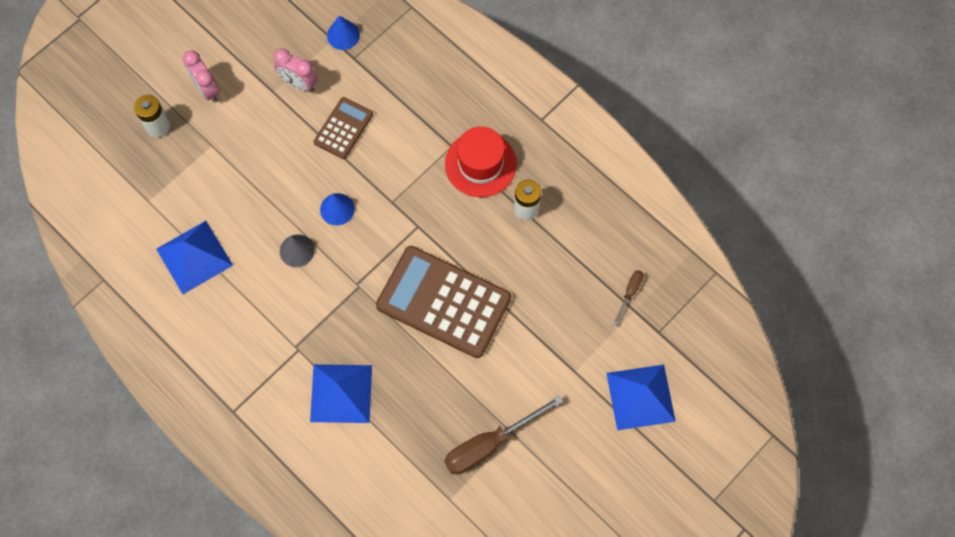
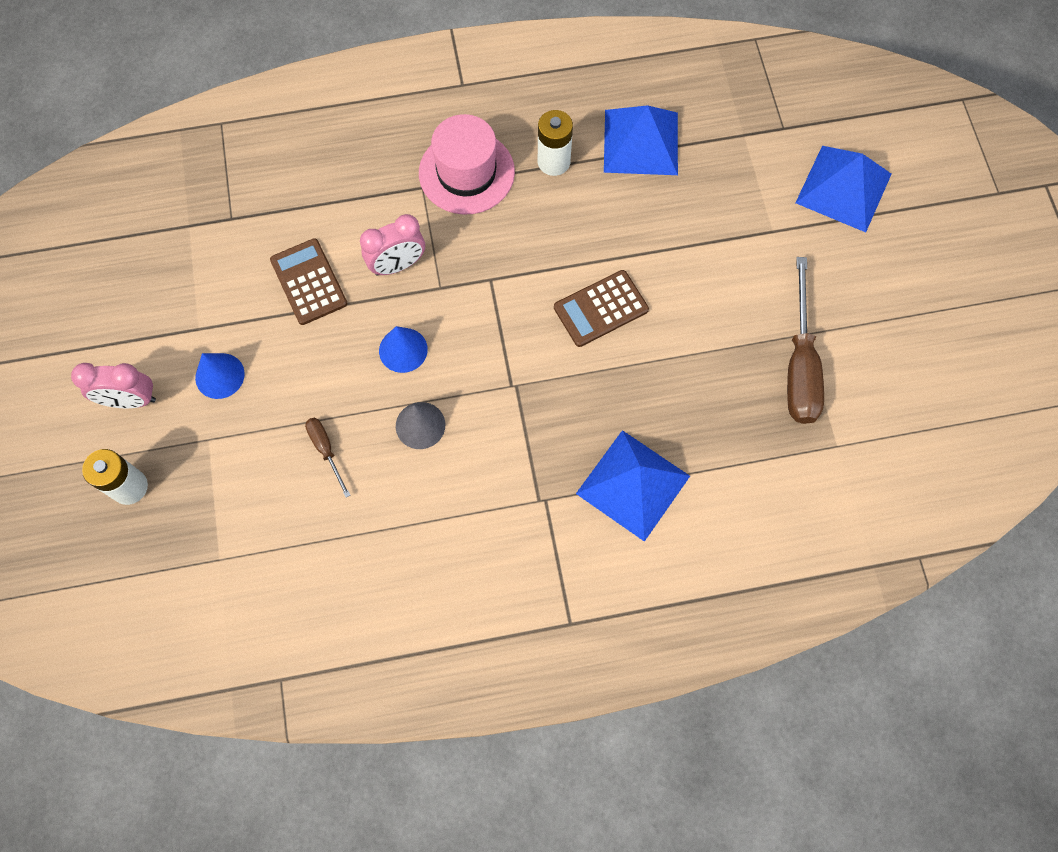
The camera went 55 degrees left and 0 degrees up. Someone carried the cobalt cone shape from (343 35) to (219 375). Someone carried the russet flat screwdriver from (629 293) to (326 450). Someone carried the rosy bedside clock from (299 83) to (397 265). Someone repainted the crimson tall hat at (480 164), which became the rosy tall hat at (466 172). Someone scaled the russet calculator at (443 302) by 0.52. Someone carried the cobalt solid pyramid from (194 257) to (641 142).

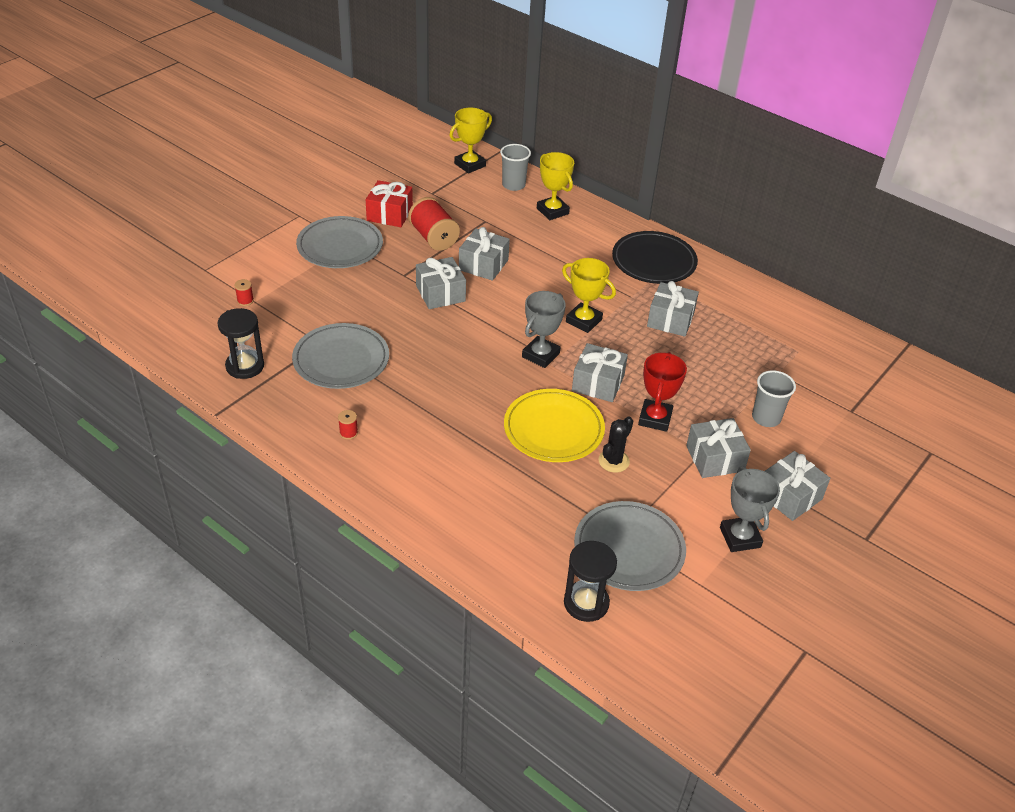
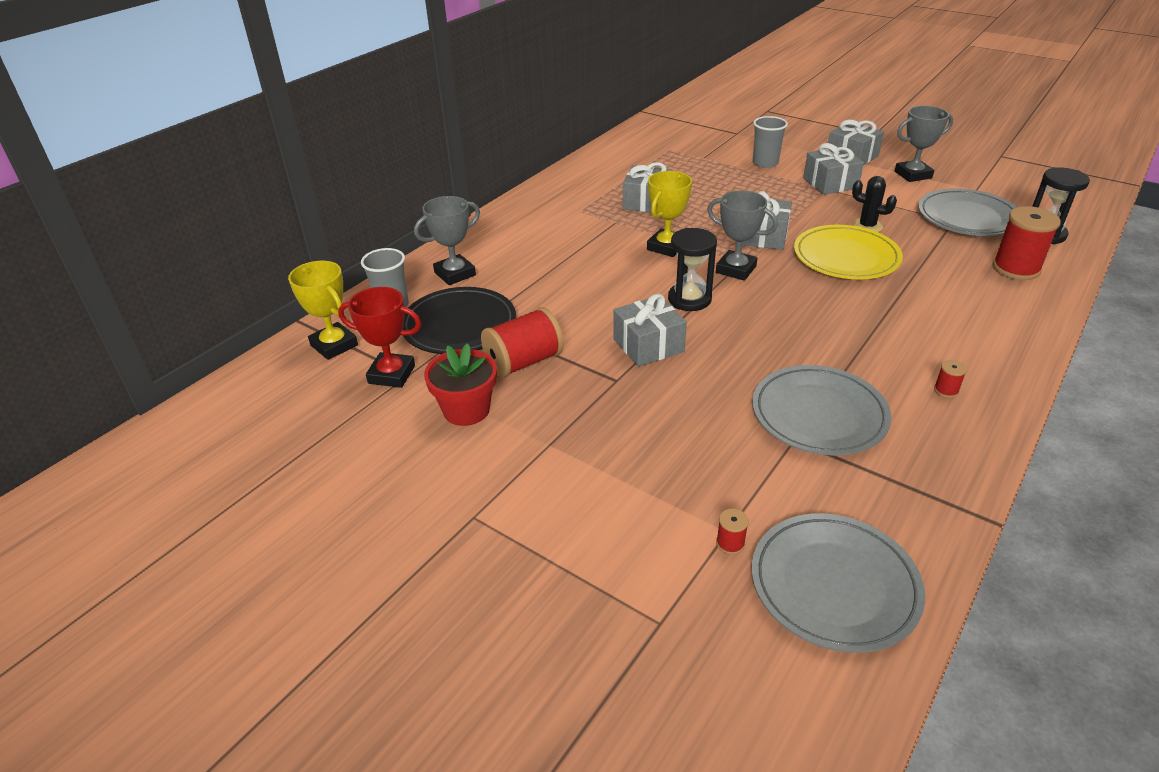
The camera went 90 degrees left and 5 degrees down. Someone carried the crimson prize cup from (655 418) to (391 374). Someone carried the black plate from (654 261) to (459 325). Someone repainted the yellow prize cup at (552 211), which became the ash-grey prize cup at (455 274). Someone swapped the crimson present at (389 214) for the crimson potted plant at (466 410). Someone carried the black sand timer from (245 366) to (689 299). Someone carried the ash-grey plate from (340 246) to (834 585). Someone put down the crimson reel of thread at (1016 268). Someone took away the ash-grey present at (483 265).

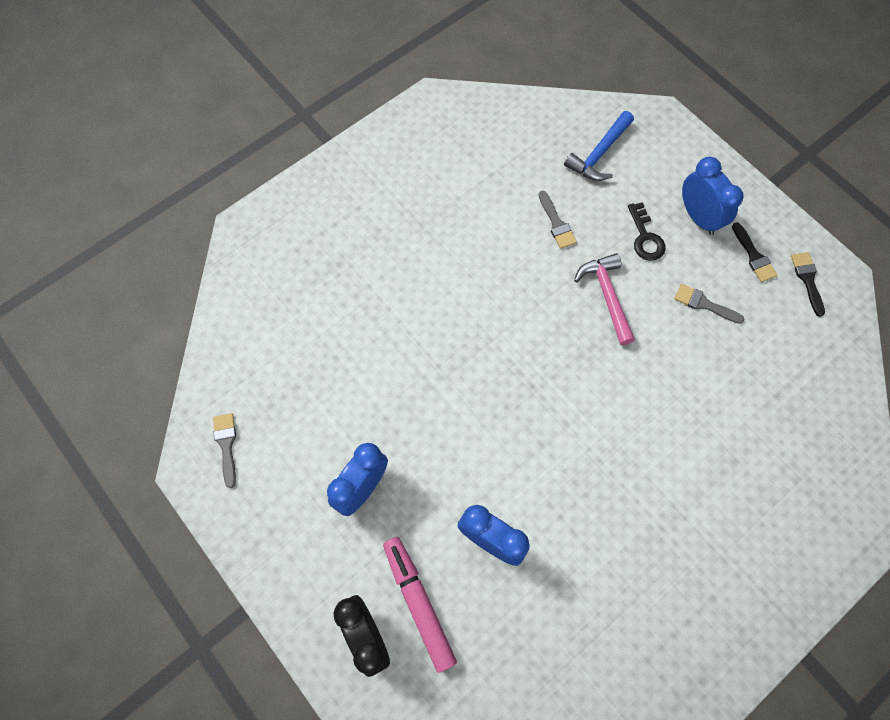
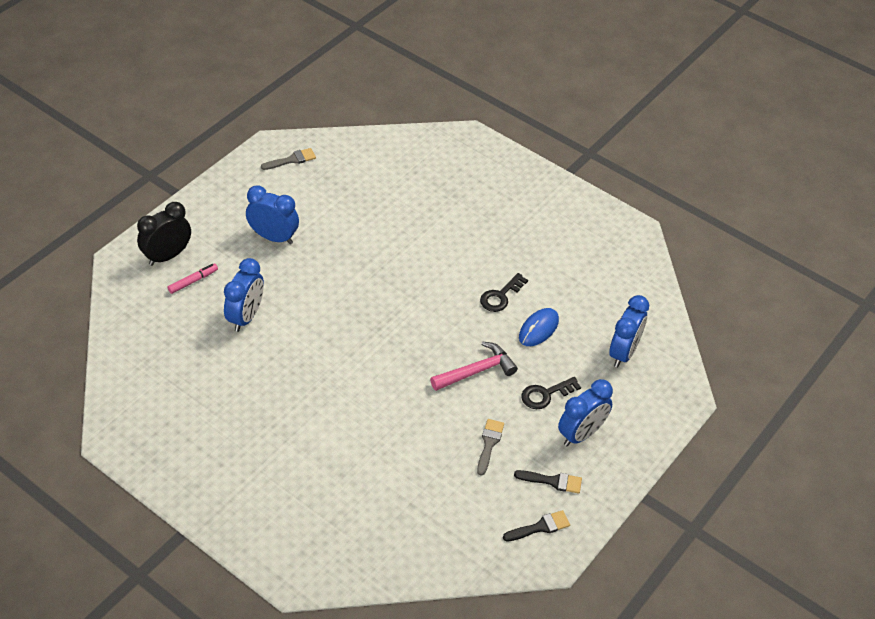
The camera went 75 degrees right and 20 degrees down. Someone scaled the rosy marker at (419 603) by 0.54. Someone put down the black key at (500 296). Someone rotated the black paint brush at (754 256) by 135 degrees counterclockwise. Someone swapped the ash-grey paint brush at (556 223) for the cobalt PC mouse at (538 329). Someone swapped the cobalt hammer at (599 154) for the cobalt bedside clock at (623 353).

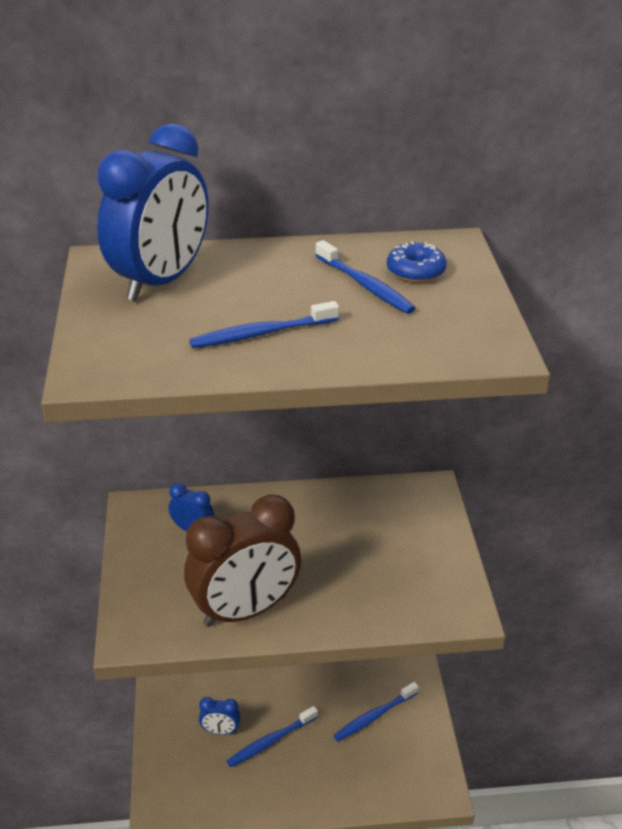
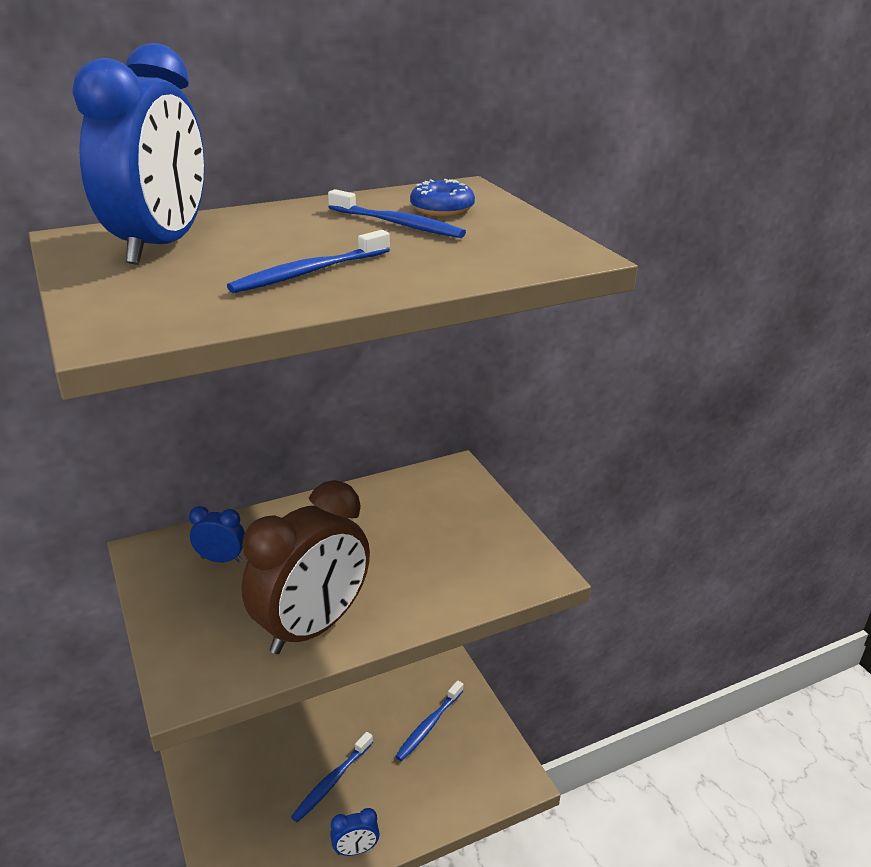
The camera went 20 degrees left and 5 degrees down. Someone carried the cobalt bedside clock from (220 731) to (356 849).

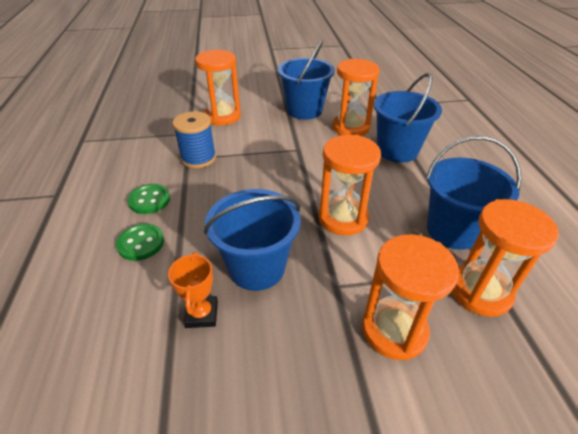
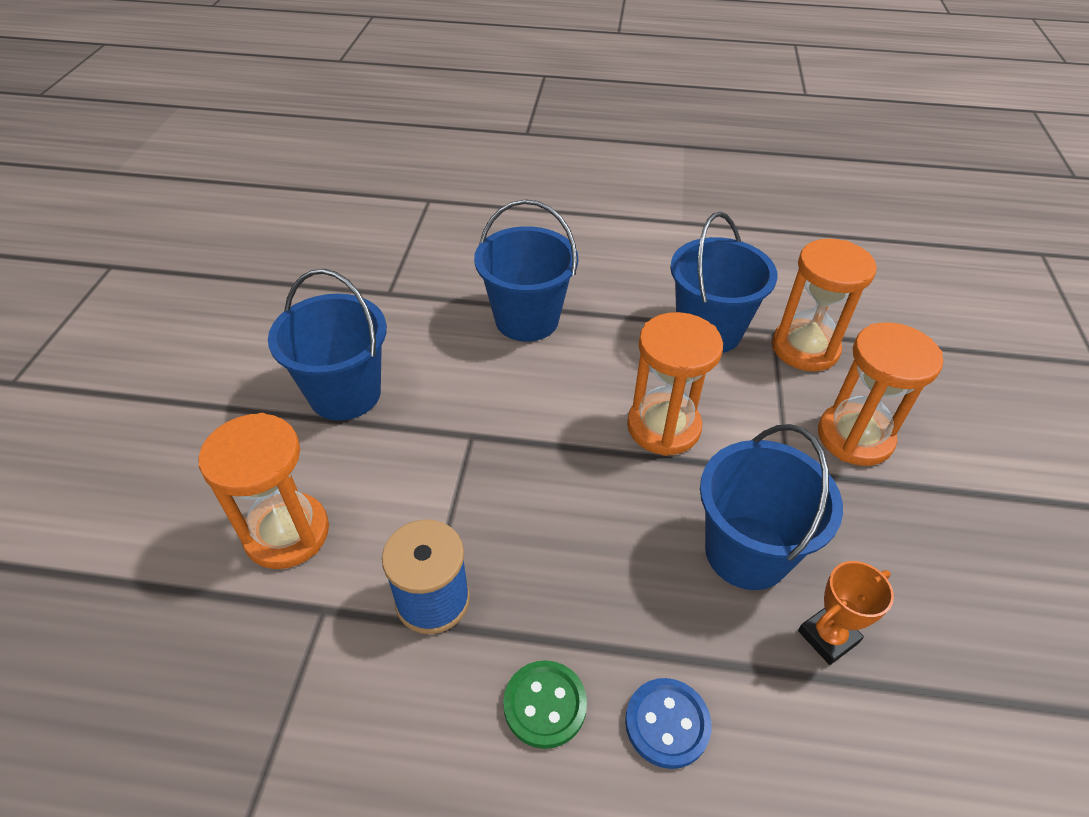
The camera went 75 degrees left and 5 degrees up. Someone repainted the emerald shirt button at (141 243), which became the cobalt shirt button at (667 723). Someone rotated the bright orange prize cup at (202 314) by 45 degrees counterclockwise. Someone took away the bright orange sand timer at (350 127).

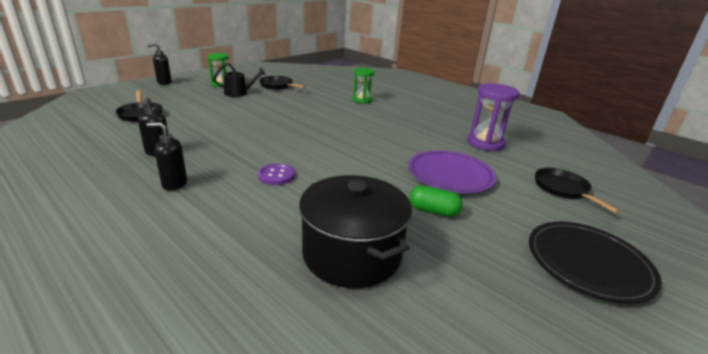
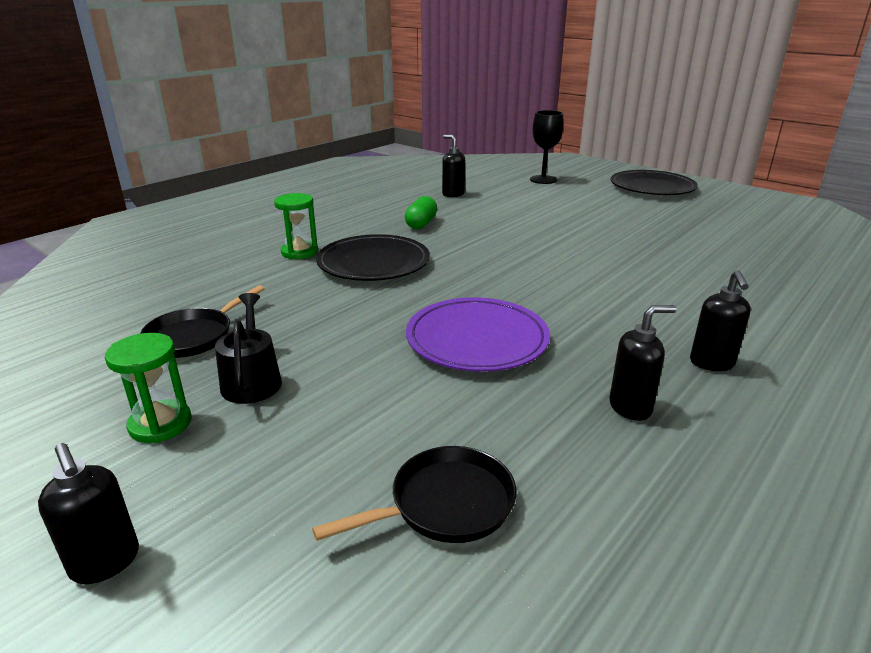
The camera went 90 degrees left and 0 degrees up. Someone put down the black plate at (373 263). Someone carried the emerald pill from (433 211) to (421 224). Someone carried the royal purple plate from (450 175) to (477 340). Someone swapped the royal purple sand timer at (485 143) for the black soap pump at (453 194). Someone swapped the black skillet at (563 189) for the black chalice at (543 180). Someone took away the royal purple shirt button at (276 175). Someone took away the black cooking pot at (352 254).

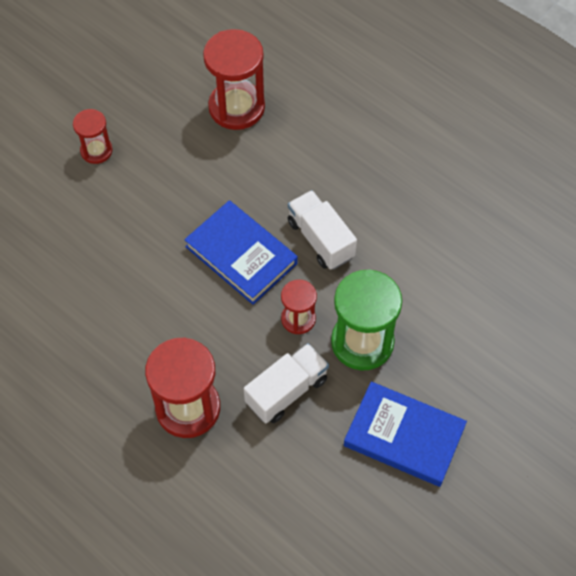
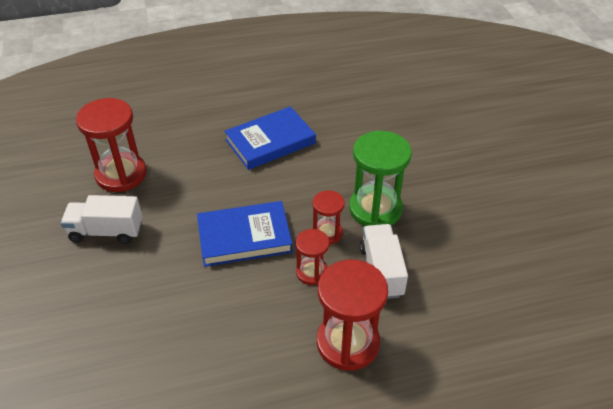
The camera went 55 degrees left and 15 degrees down. Someone carried the snow-white toy truck from (321 239) to (106 231). Someone carried the cobalt hardcover from (404 436) to (270 141). Someone carried the crimson sand timer from (96 151) to (312 272).

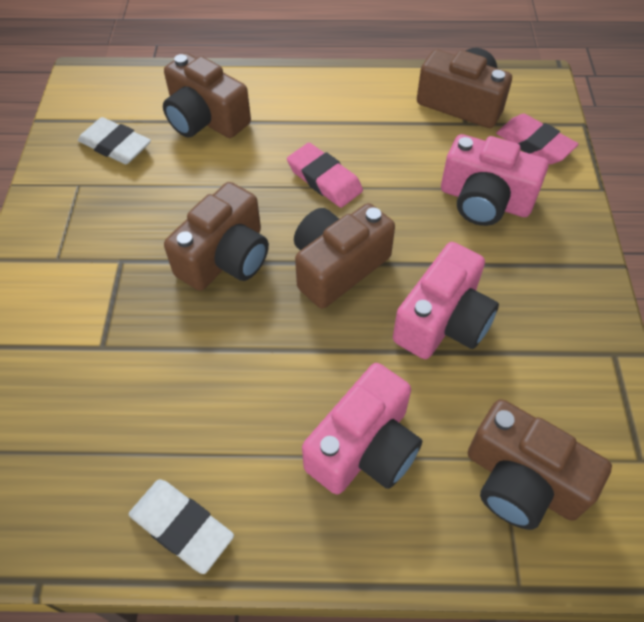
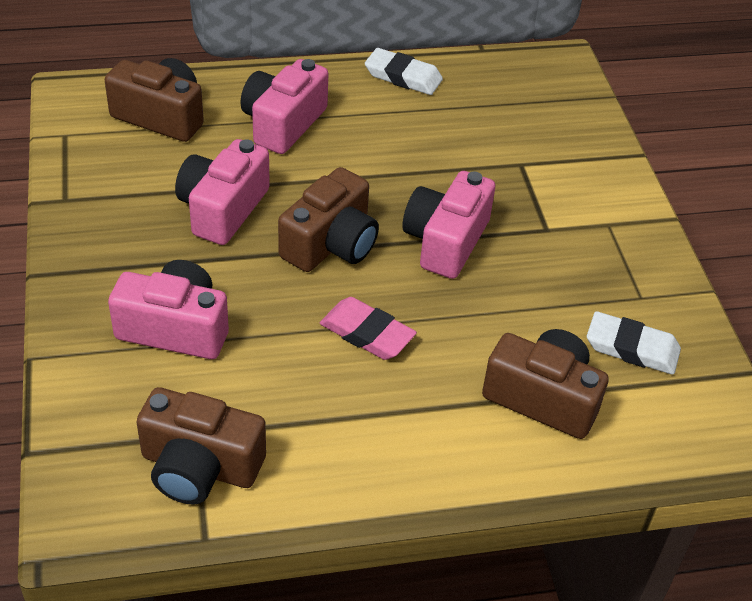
The camera went 165 degrees right and 10 degrees down. Someone repainted the russet compact camera at (226 257), which became the rosy compact camera at (445 241). Someone took away the rosy pencil eraser at (534 143).

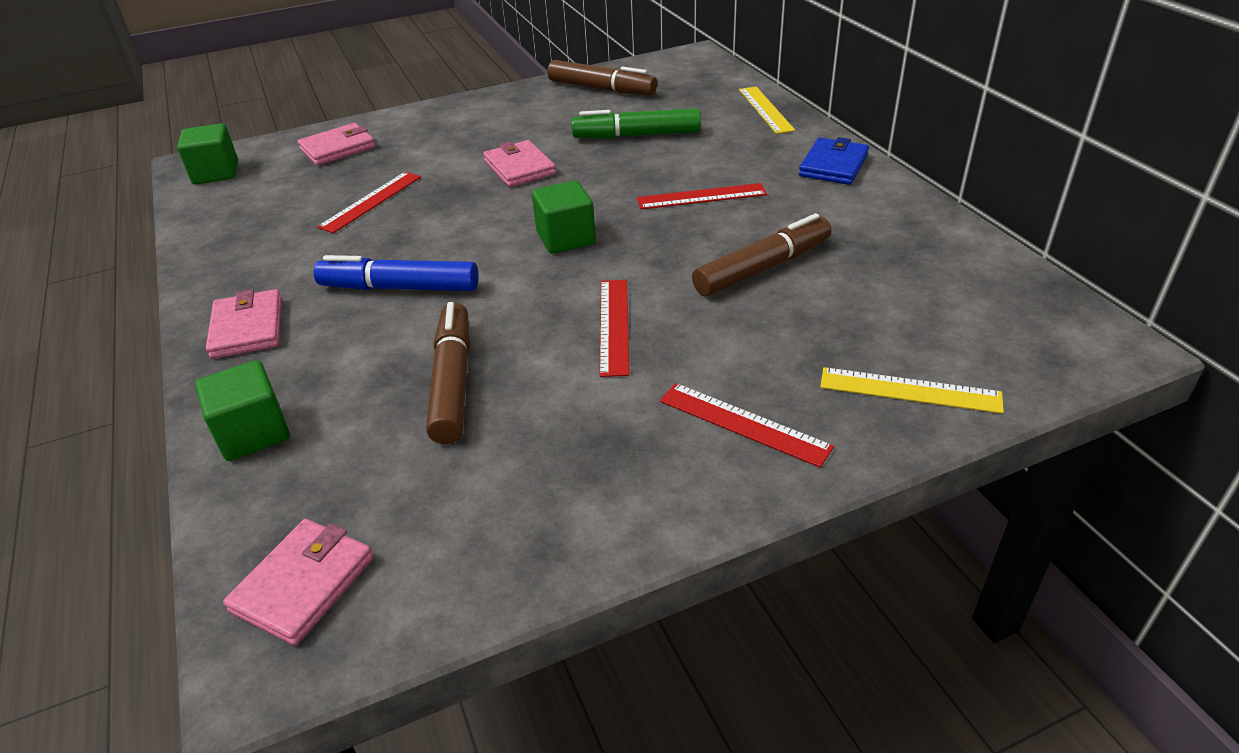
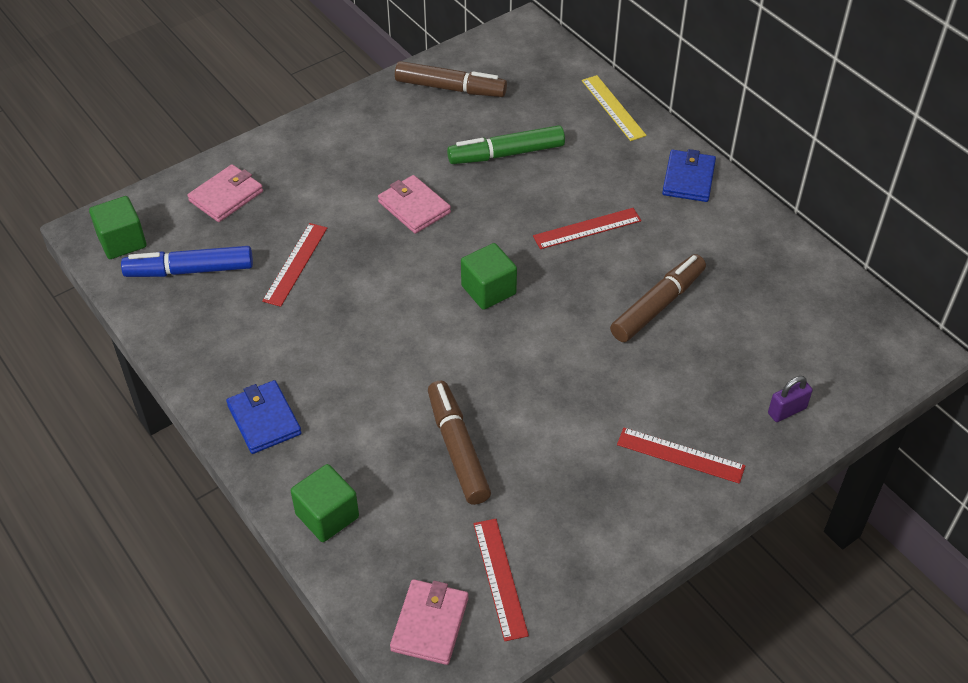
The camera went 15 degrees left and 10 degrees up. Someone carried the cobalt marker from (399 288) to (190 270). Someone repainted the rosy card wallet at (247 328), which became the cobalt card wallet at (264 419). Someone carried the crimson straightedge from (614 326) to (500 578). Someone swapped the yellow straightedge at (909 390) for the royal purple padlock at (787 411).

